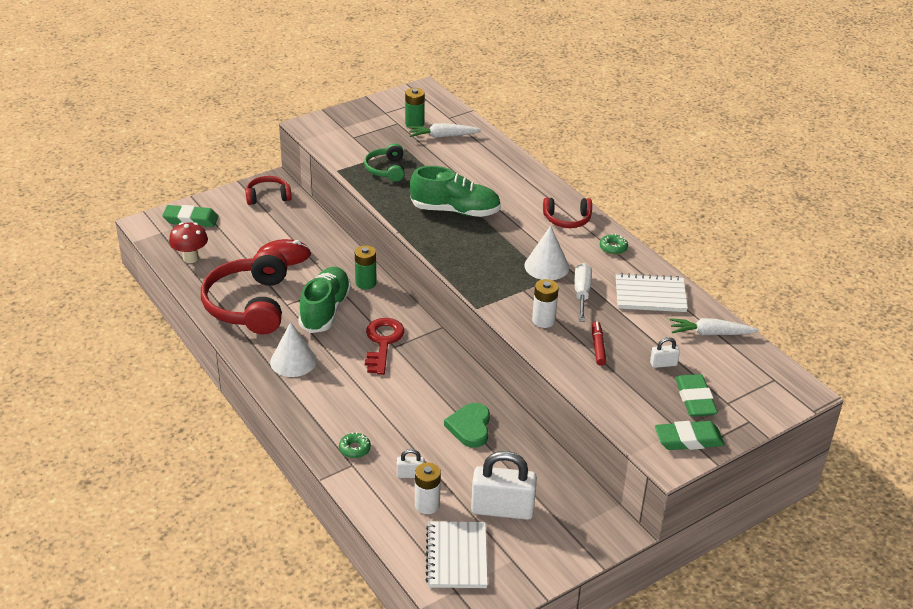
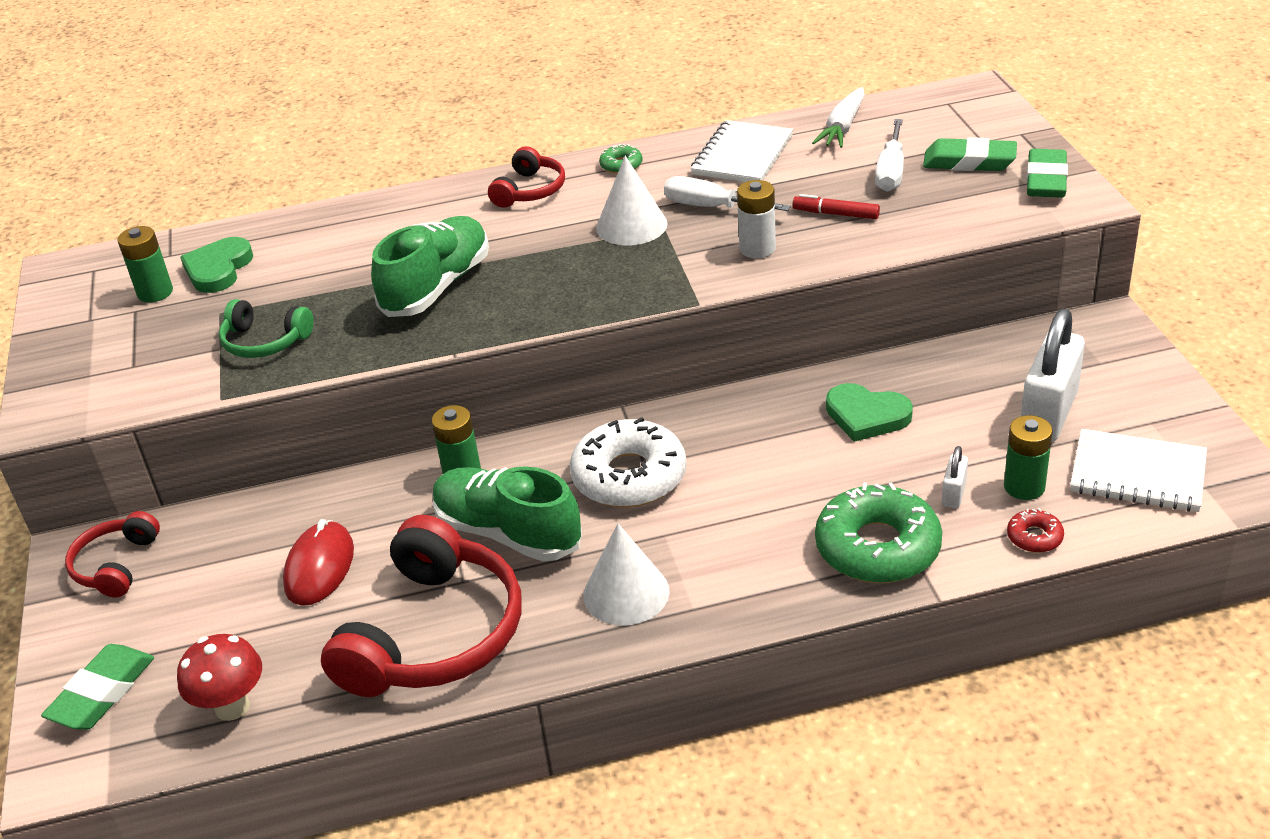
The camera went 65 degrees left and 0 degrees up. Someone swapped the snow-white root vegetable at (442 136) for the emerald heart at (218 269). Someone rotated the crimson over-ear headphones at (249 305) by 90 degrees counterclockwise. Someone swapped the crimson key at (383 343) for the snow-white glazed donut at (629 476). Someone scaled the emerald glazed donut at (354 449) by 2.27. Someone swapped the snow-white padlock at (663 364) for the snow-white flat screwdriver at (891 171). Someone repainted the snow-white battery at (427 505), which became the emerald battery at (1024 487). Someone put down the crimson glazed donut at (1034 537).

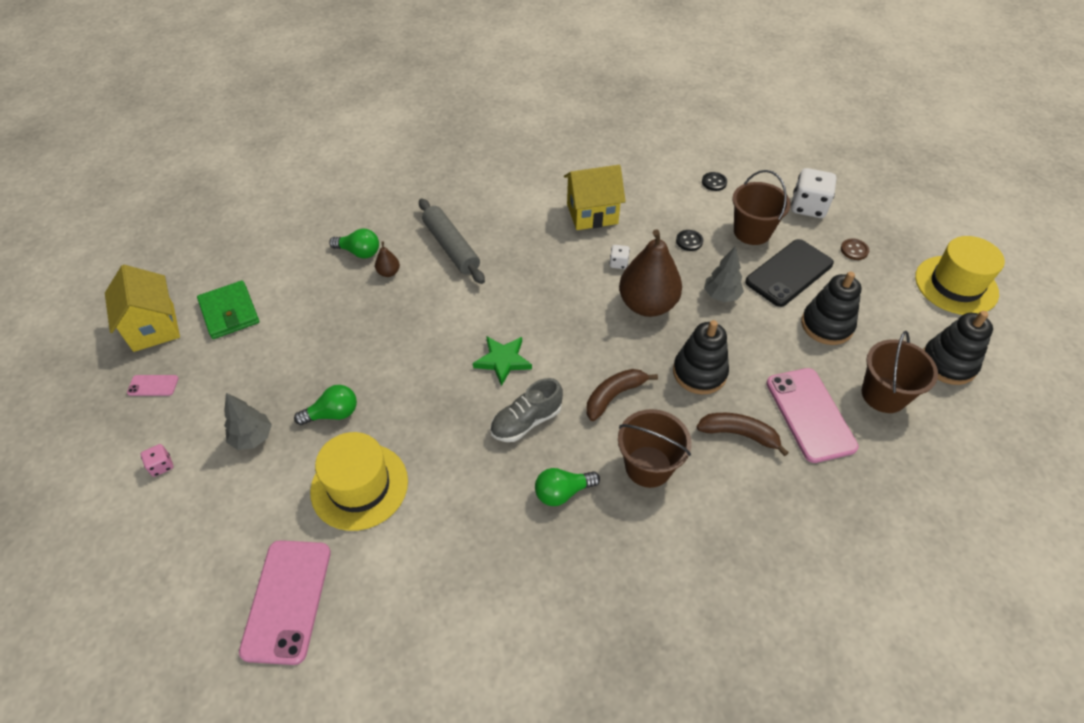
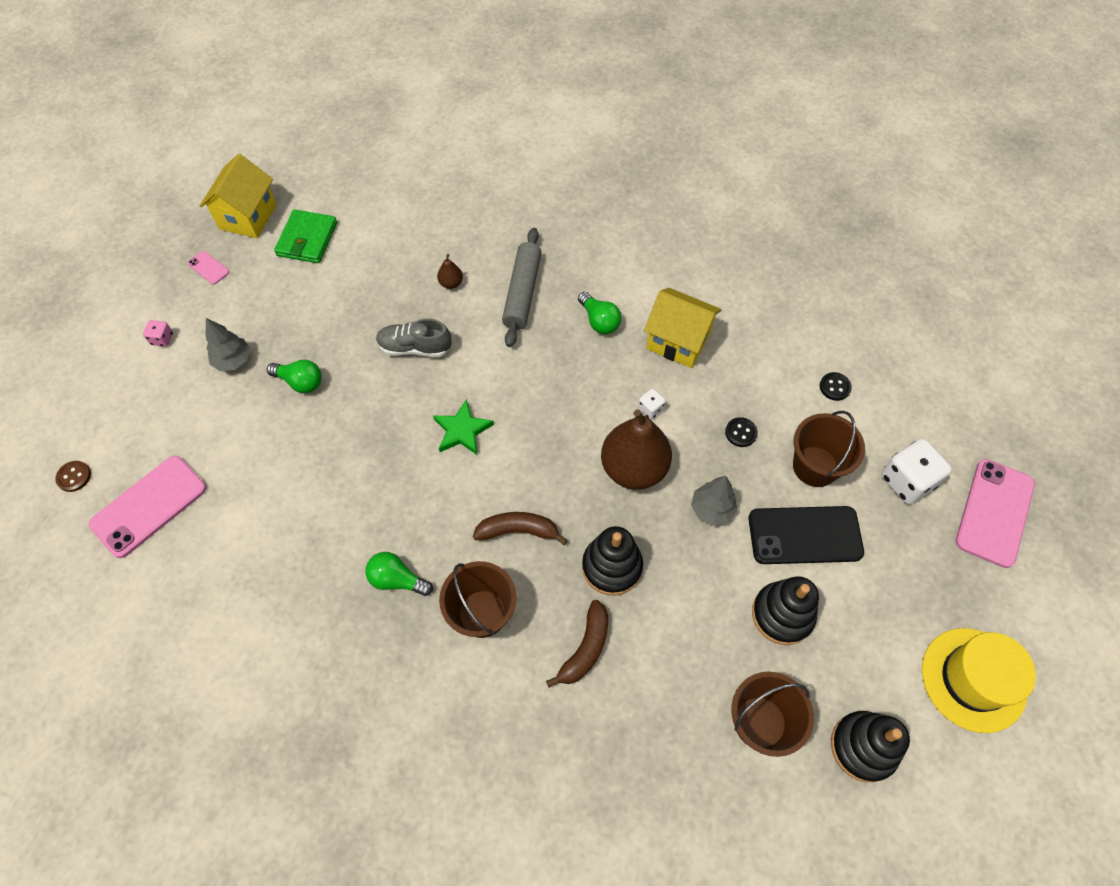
The camera went 40 degrees right and 10 degrees up. Someone carried the russet shirt button from (854 250) to (74 477). Someone carried the ash-grey shoe from (526 421) to (415 348). Someone rotated the russet banana at (739 434) by 60 degrees clockwise. Someone carried the emerald lightbulb from (359 252) to (599 321). Someone carried the rosy smartphone from (810 414) to (994 512). Someone took away the yellow tall hat at (359 486).

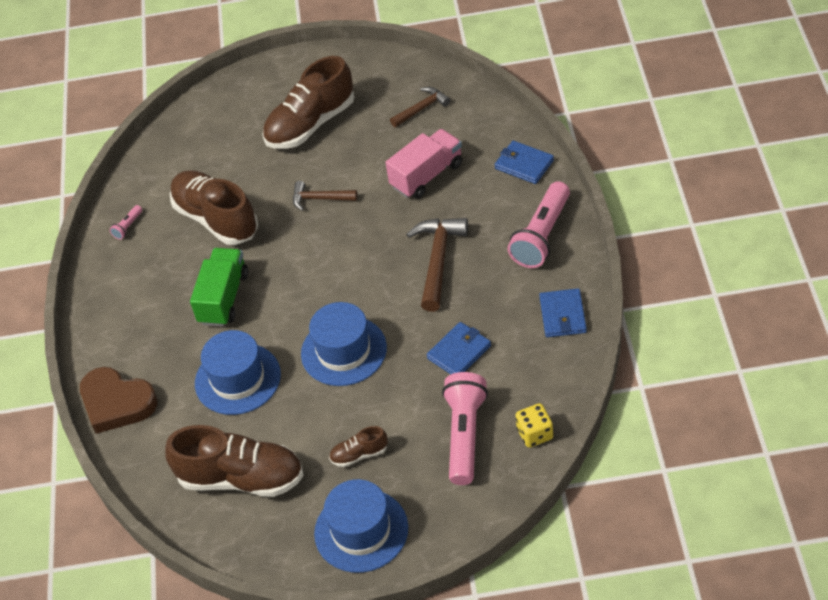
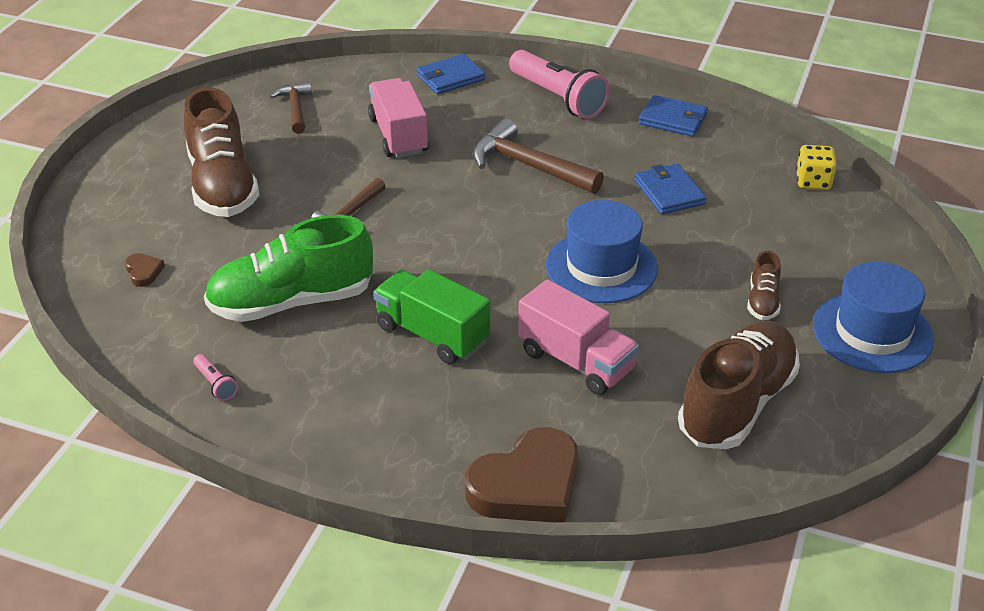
The camera went 70 degrees left and 10 degrees down. Someone put down the russet heart at (144 272). Someone repainted the russet shoe at (216 219), which became the emerald shoe at (291 302). Someone swapped the cobalt tall hat at (237 379) for the rosy toy truck at (576 361). Someone took away the rosy torch at (465 435).

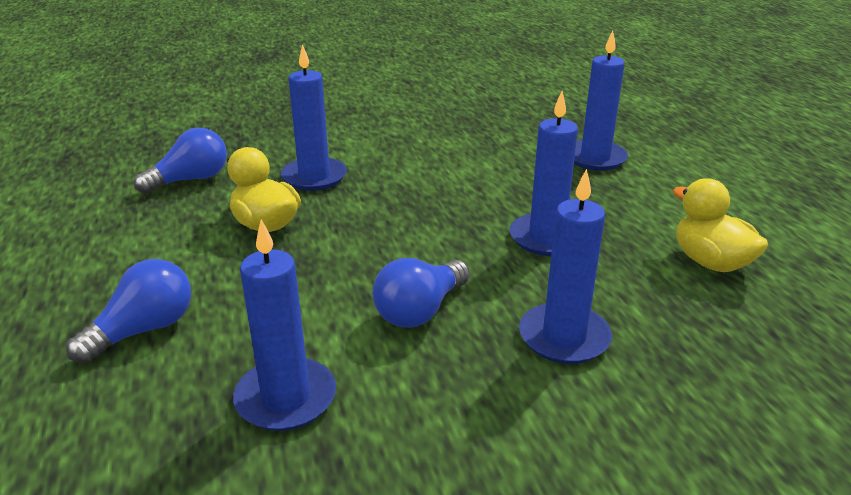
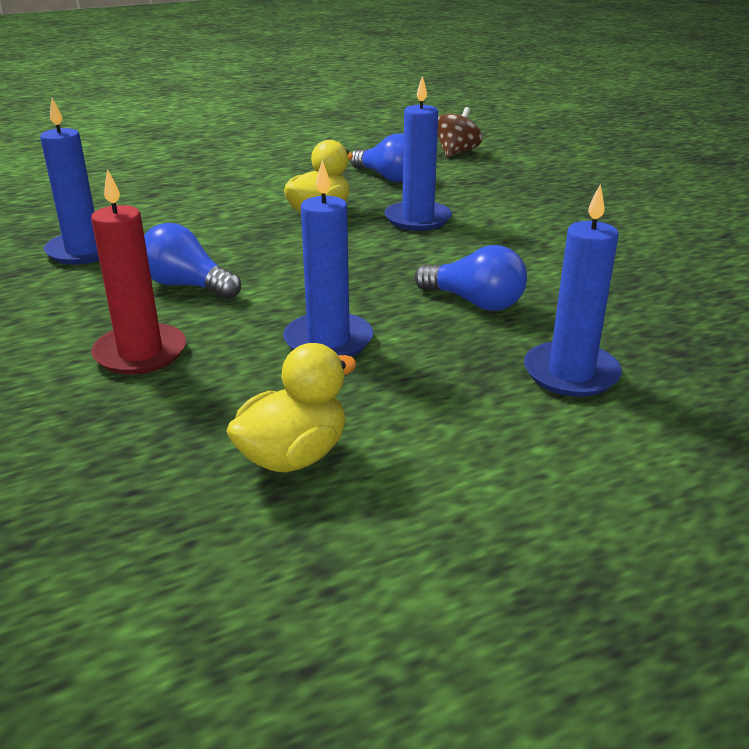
The camera went 80 degrees right and 0 degrees up. Someone repainted the cobalt candle at (564 337), which became the crimson candle at (140 353). Someone carried the cobalt lightbulb from (144 330) to (475 302). Someone put down the russet whirligig at (456 152).

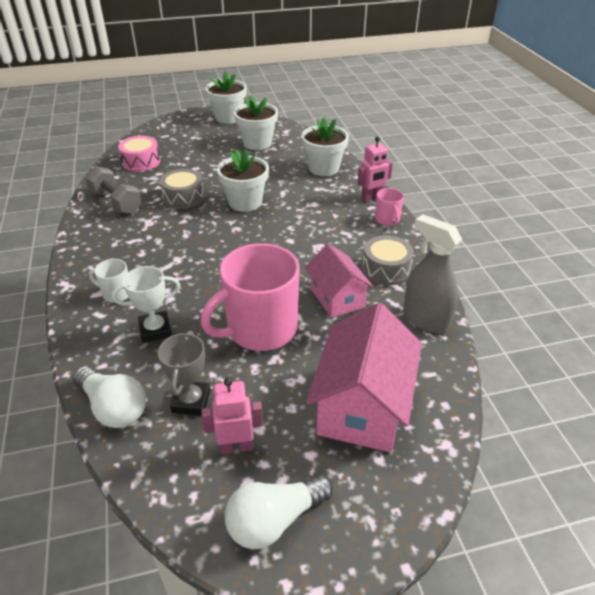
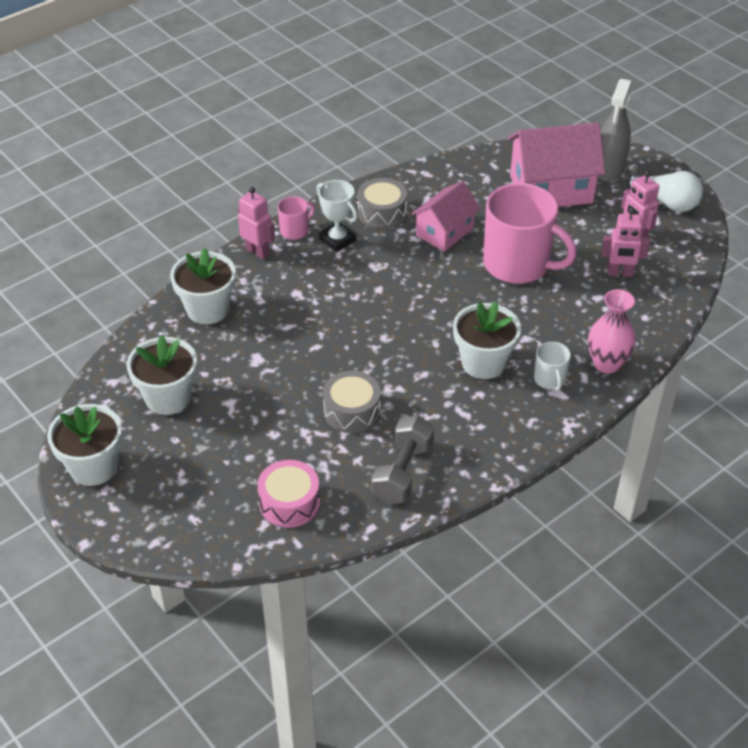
The camera went 115 degrees left and 5 degrees up. Someone carried the snow-white prize cup from (155 330) to (337 240). Someone carried the snow-white potted plant from (245 202) to (483 363). Someone put down the rosy tall vase at (606 364). Someone carried the ash-grey sprayer from (425 319) to (609 169). Someone swapped the ash-grey prize cup at (191 401) for the rosy robot figure at (620 273). Someone took away the snow-white lightbulb at (113 408).

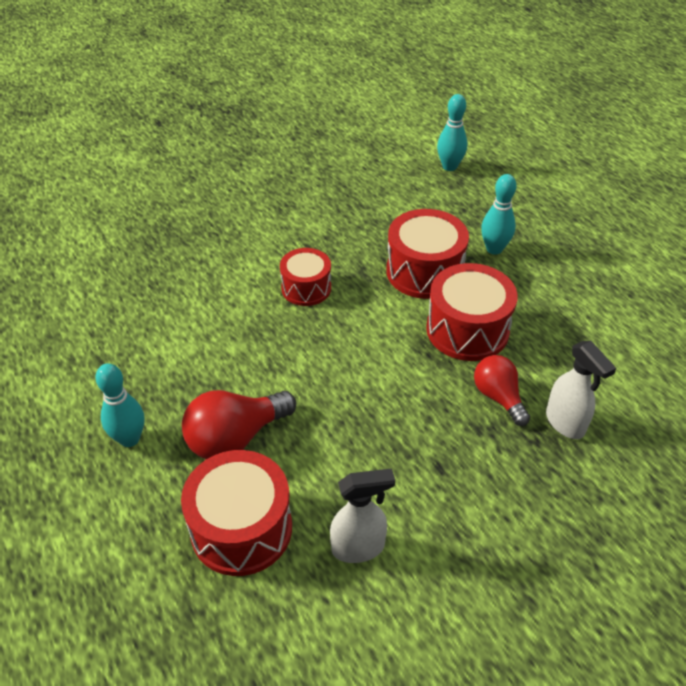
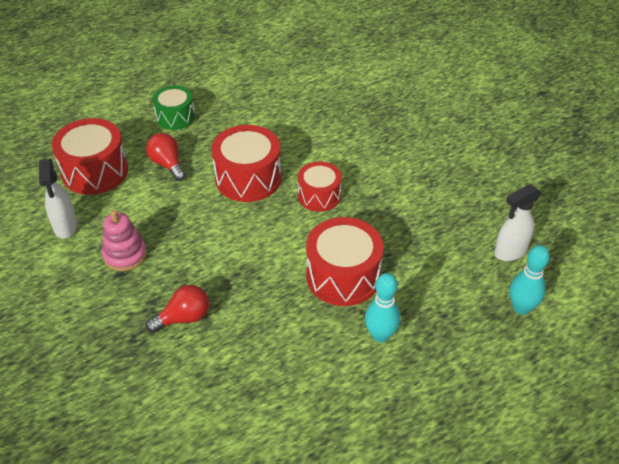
The camera went 90 degrees right and 0 degrees up. Someone put down the rosy ring stacker at (125 255). Someone scaled the crimson lightbulb at (235 438) by 0.66. Someone swapped the turquoise bowling pin at (129 439) for the emerald drum at (175 117). Someone carried the crimson drum from (467 330) to (248 178). Someone carried the snow-white sprayer from (565 423) to (510 252).

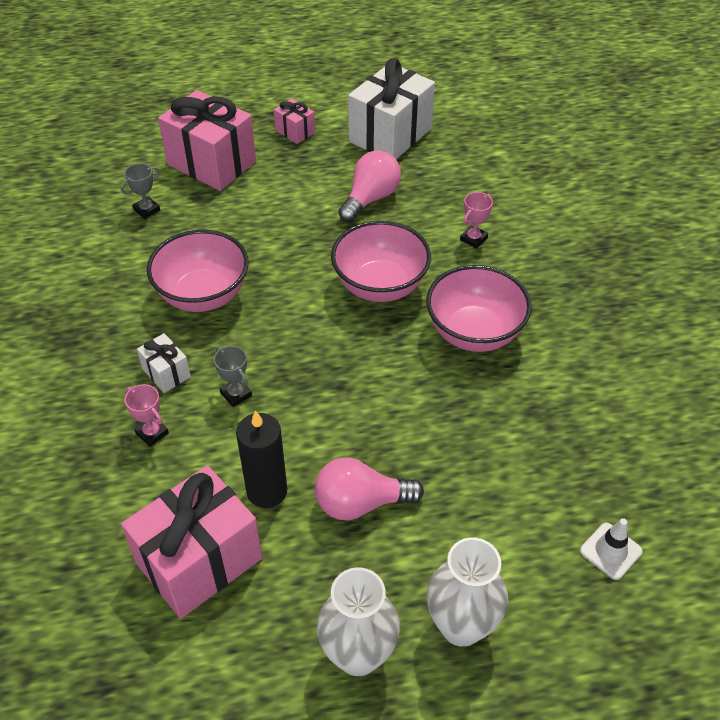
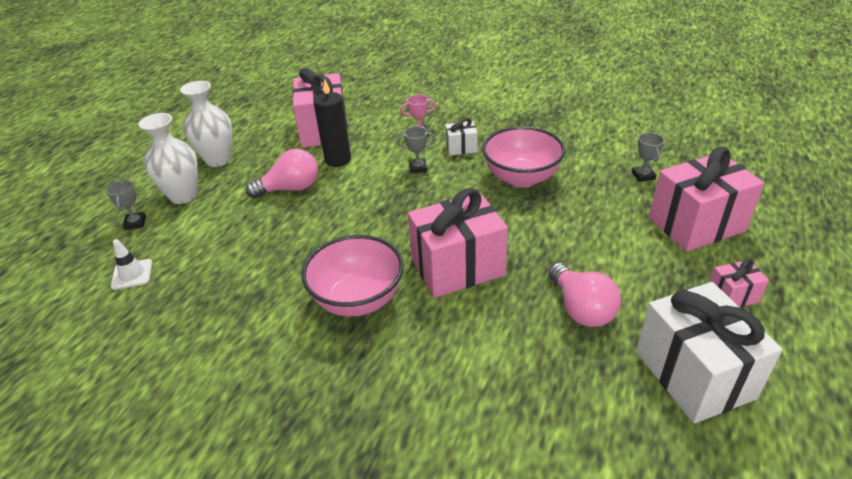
The camera went 125 degrees right and 10 degrees down. Someone put down the ash-grey prize cup at (135 223). Someone rotated the rosy lightbulb at (360 503) by 45 degrees clockwise. Someone swapped the rosy bowl at (380 286) for the rosy present at (457 267). Someone took away the rosy prize cup at (473 239).

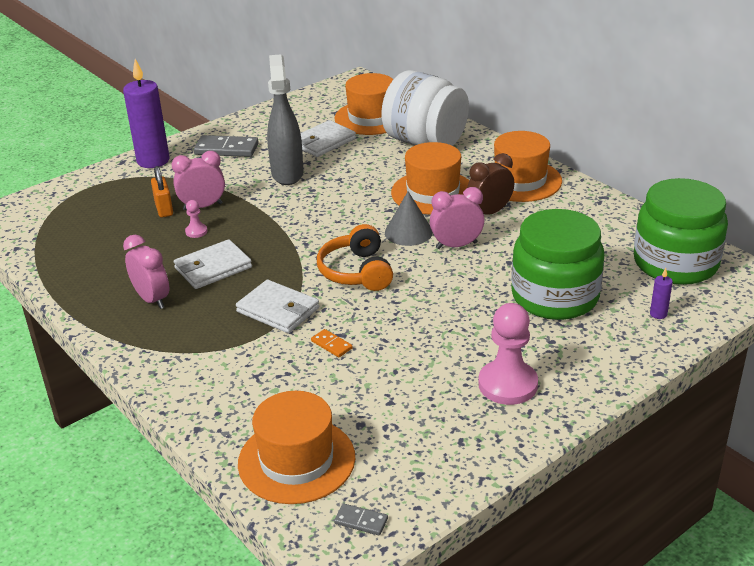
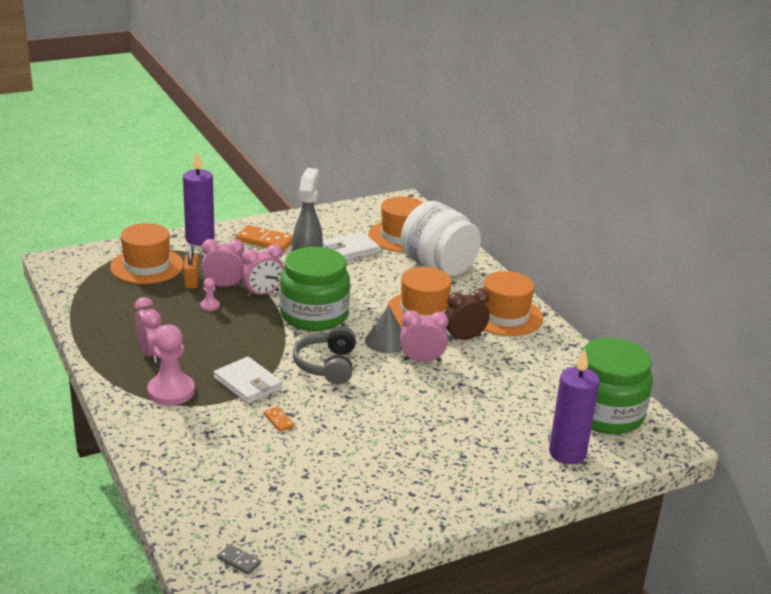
The camera went 10 degrees right and 5 degrees down. Someone carried the bright orange tall hat from (296 460) to (147 266). Someone carried the rosy chess pawn from (507 384) to (171 391). Someone repainted the ash-grey domino piece at (226 149), which became the bright orange domino piece at (265 241). Someone put down the rosy bedside clock at (262 294). Someone carried the emerald preserve jar from (555 296) to (314 315). Someone repainted the bright orange over-ear headphones at (357 272), which became the ash-grey over-ear headphones at (327 365). Someone scaled the royal purple candle at (658 314) by 2.46. Someone took away the snow-white card wallet at (213 268).

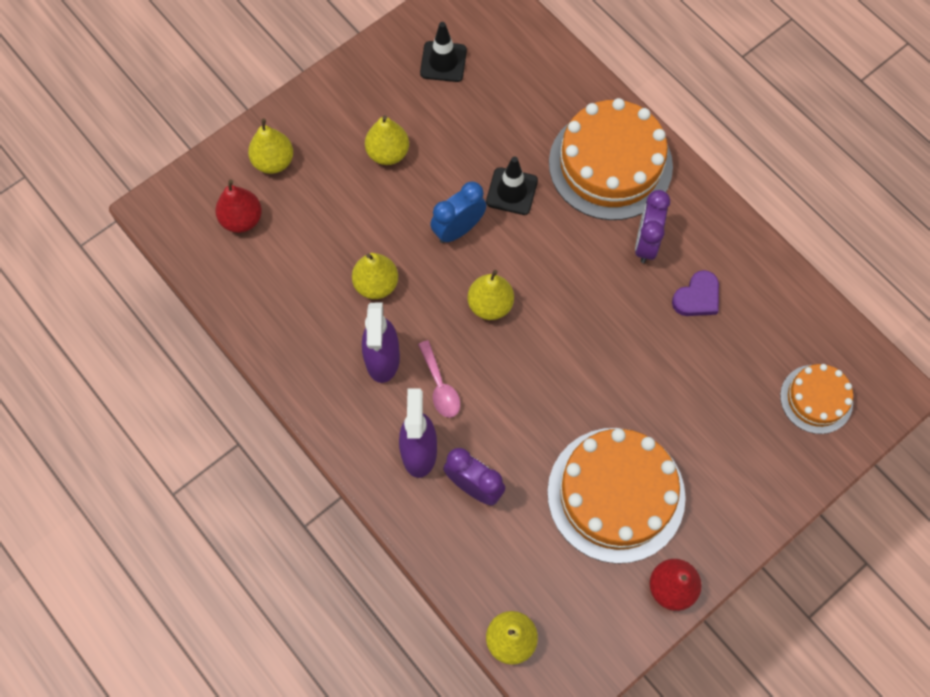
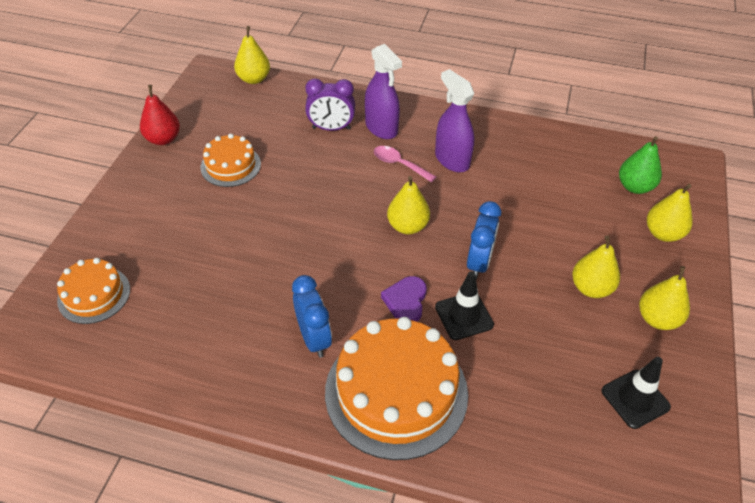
The camera went 145 degrees right and 20 degrees down. Someone scaled the bright orange cake at (616 494) by 0.54. Someone repainted the royal purple bedside clock at (646 243), which became the cobalt bedside clock at (314 338). Someone carried the royal purple heart from (697 297) to (406 301). Someone repainted the crimson pear fruit at (242 219), which became the emerald pear fruit at (634 187). Someone carried the yellow pear fruit from (376 284) to (657 319).

